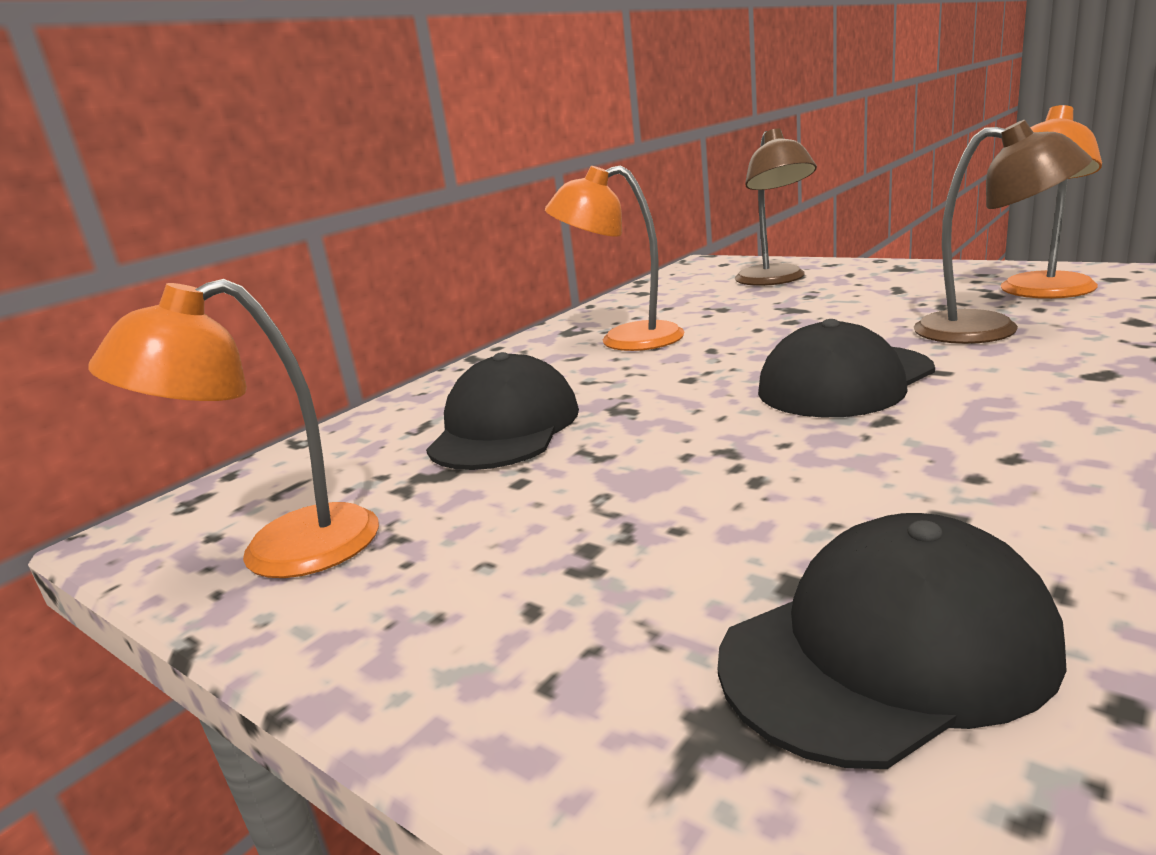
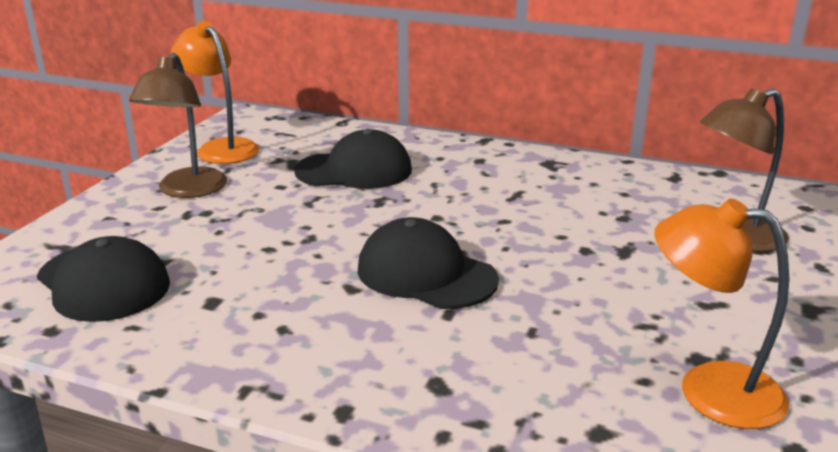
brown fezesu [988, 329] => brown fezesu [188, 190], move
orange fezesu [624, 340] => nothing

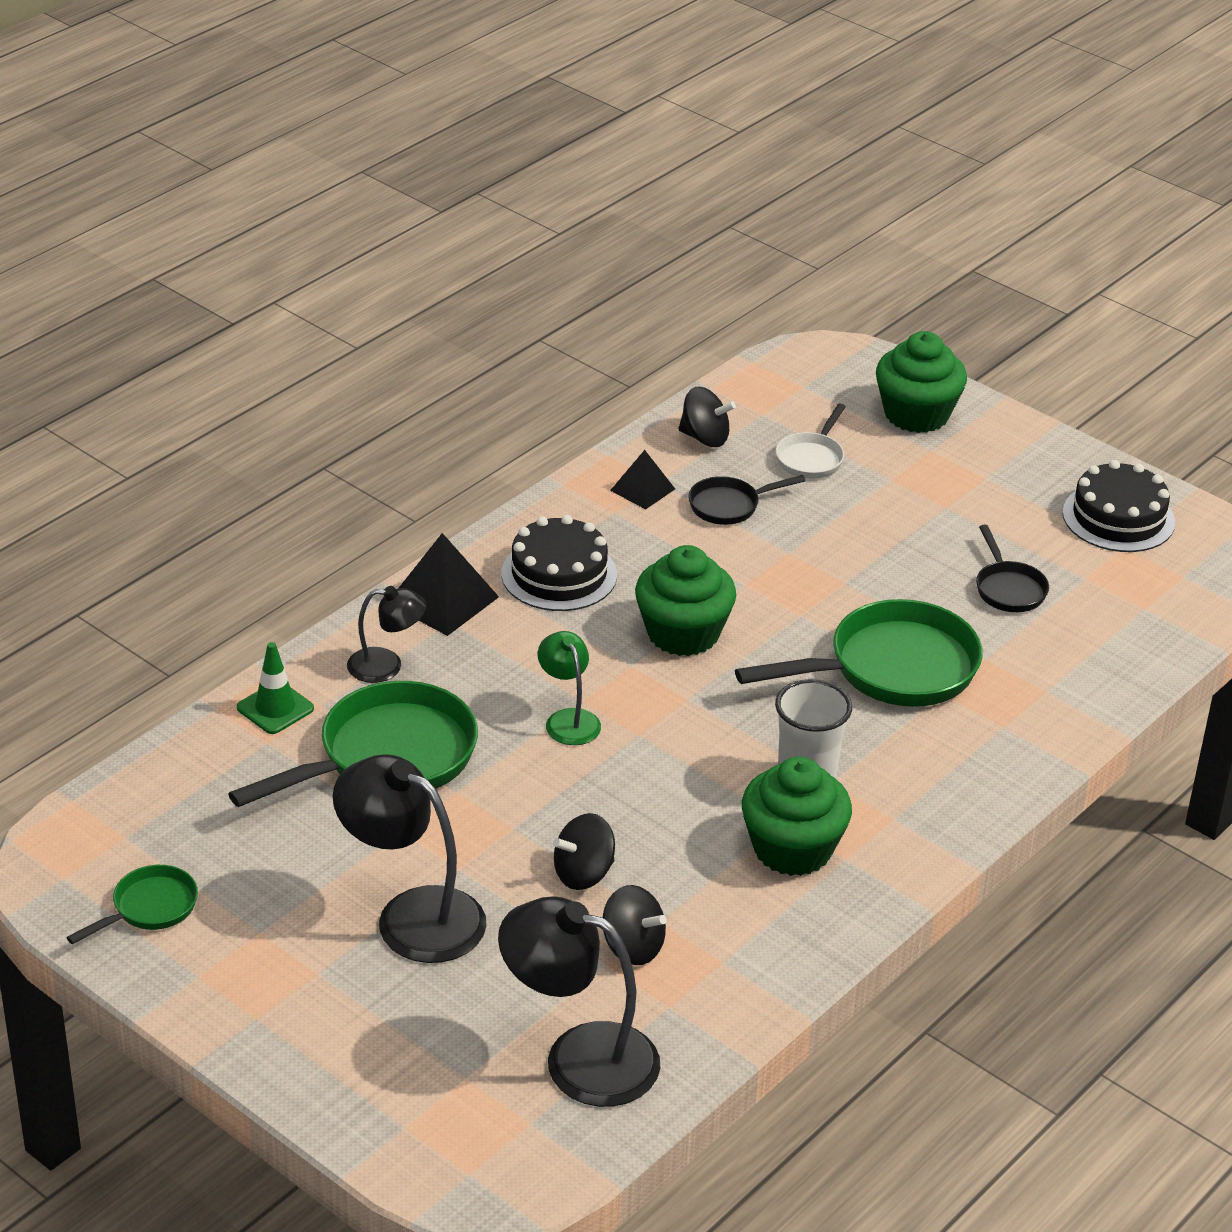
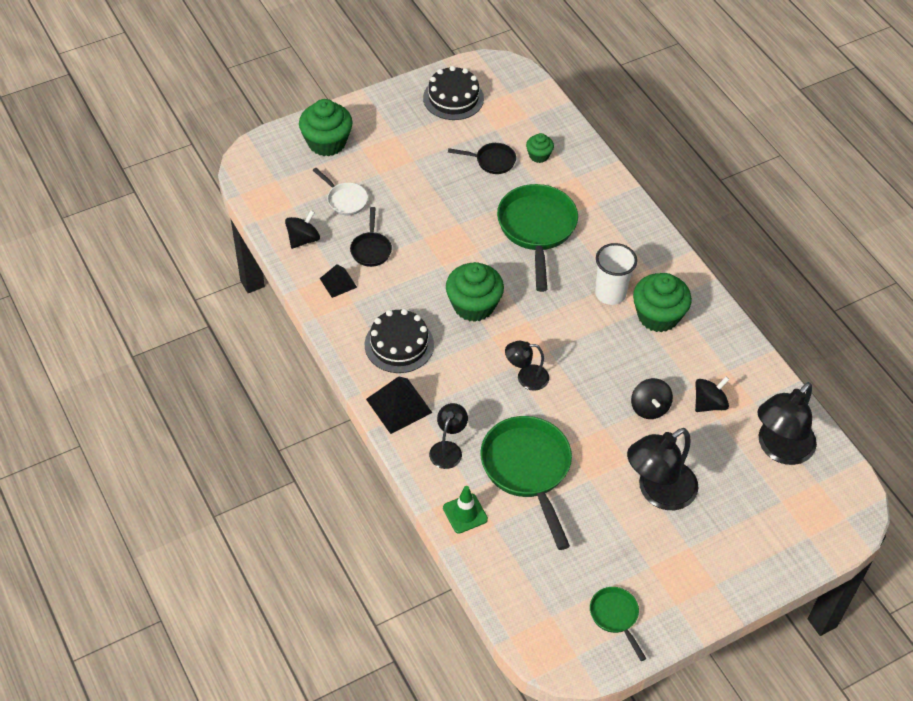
green fezesu [568, 719] => black fezesu [526, 378]
nothing => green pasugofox [539, 155]

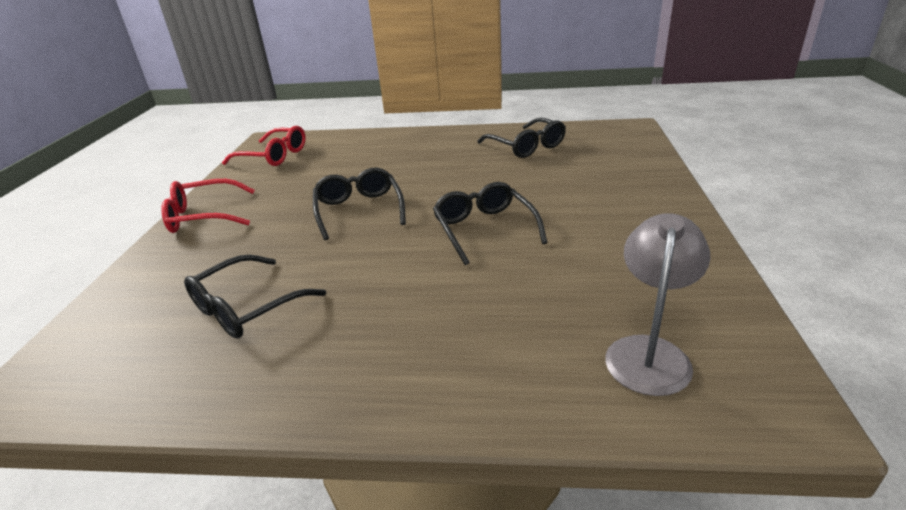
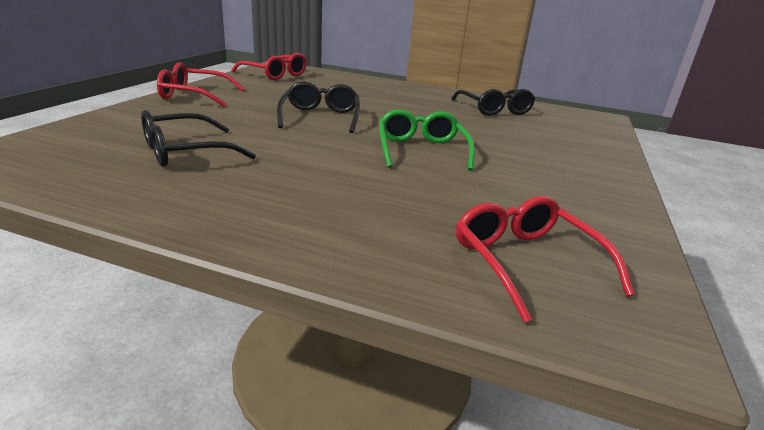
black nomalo [484, 229] => green nomalo [421, 150]
grey fezesu [649, 352] => red nomalo [526, 263]

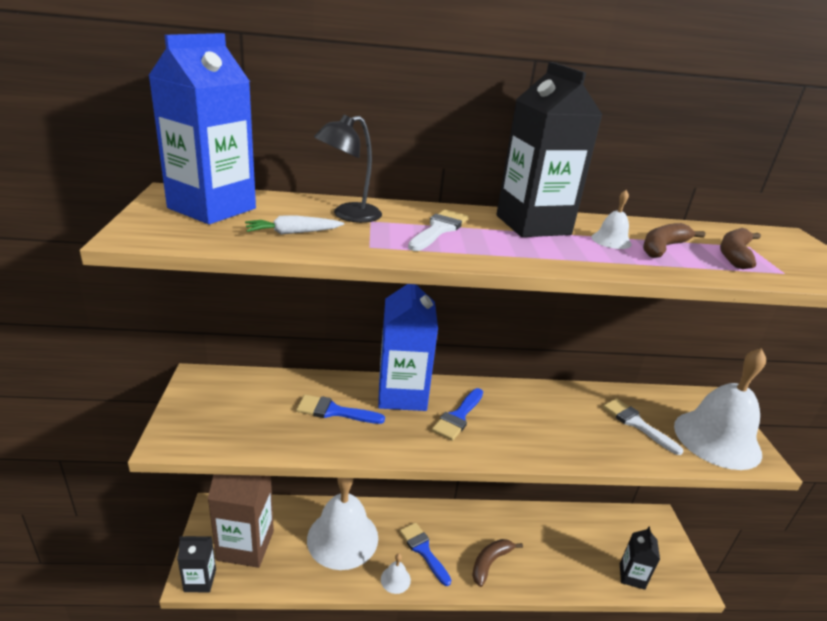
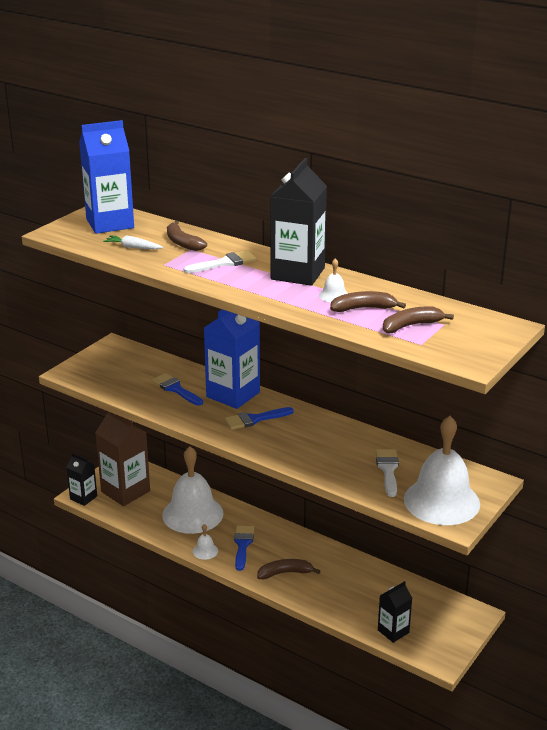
black fezesu [348, 215] => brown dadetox [182, 243]

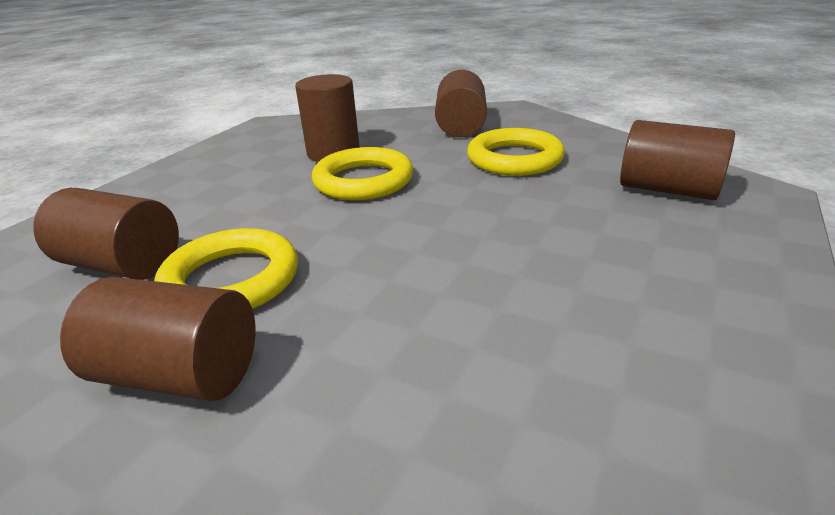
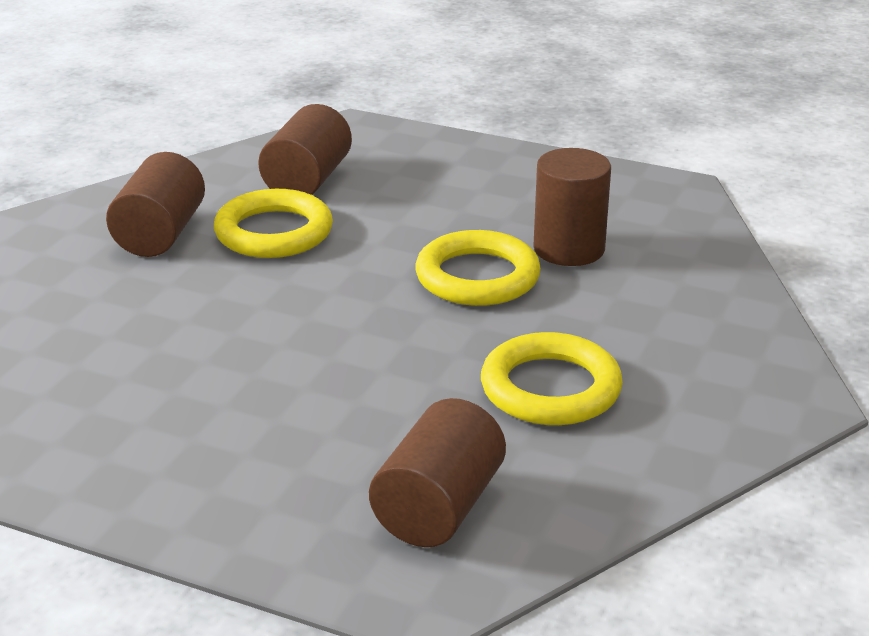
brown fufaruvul [461, 126] => nothing

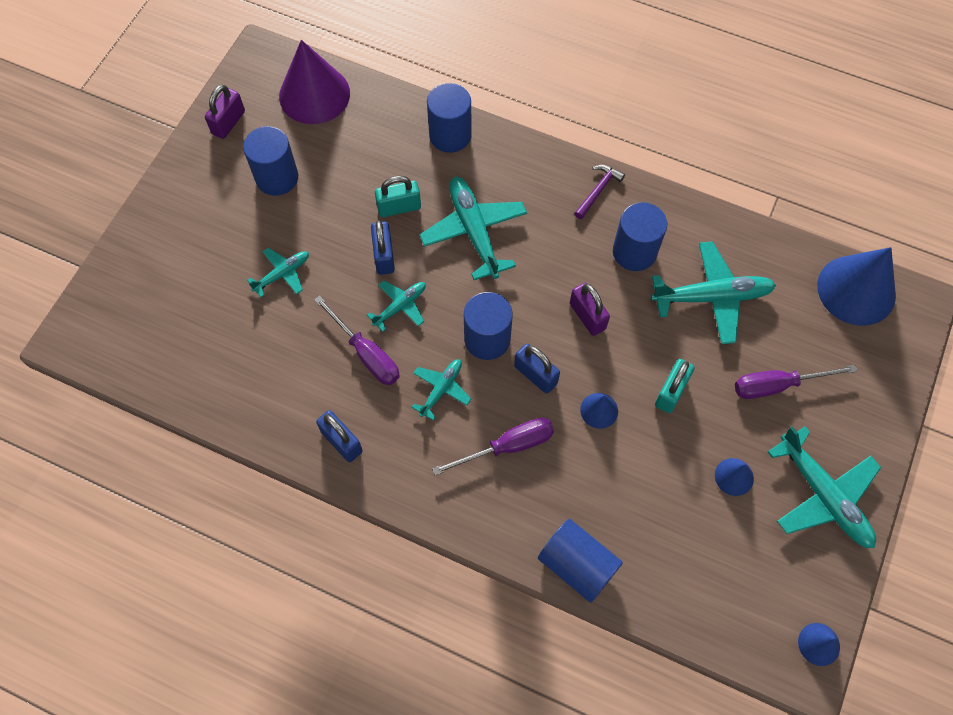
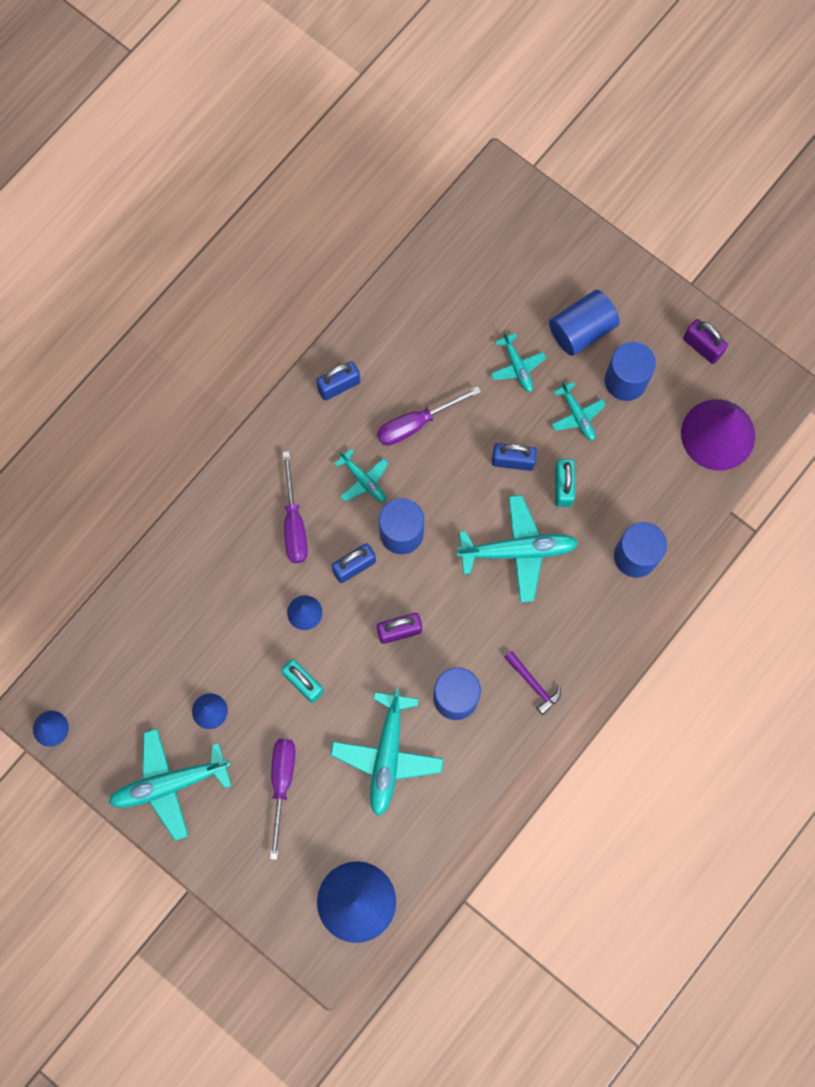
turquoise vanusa [400, 306] => turquoise vanusa [577, 415], move
blue fufaruvul [577, 565] => blue fufaruvul [581, 330], move

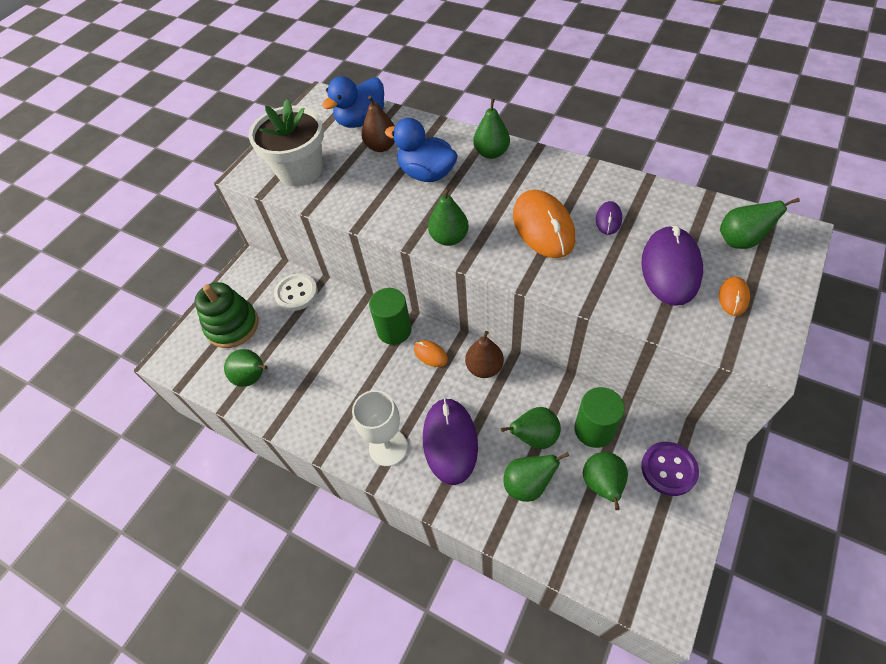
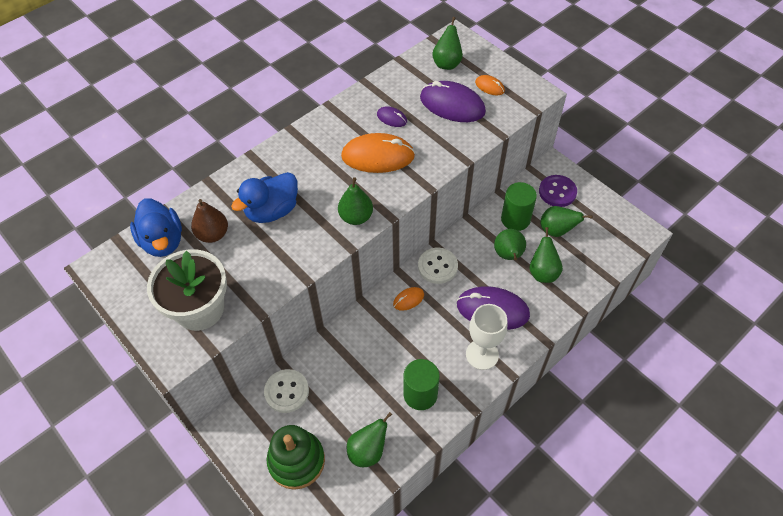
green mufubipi [491, 153] => nothing
green fufaruvul [394, 330] => green fufaruvul [420, 394], move
brown mufubipi [484, 367] => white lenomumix [437, 266]

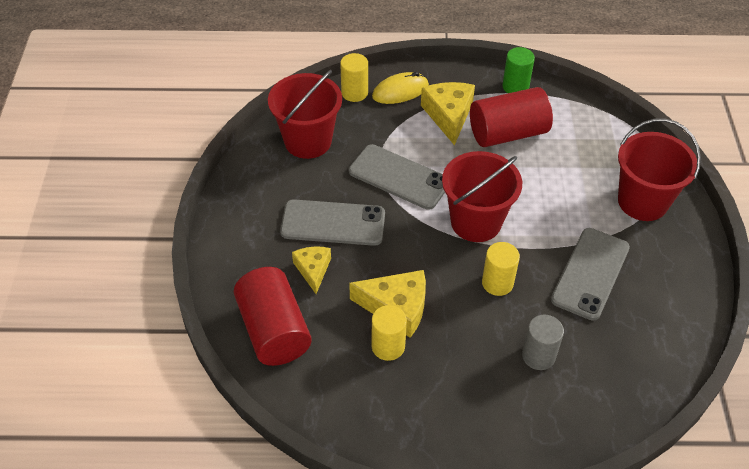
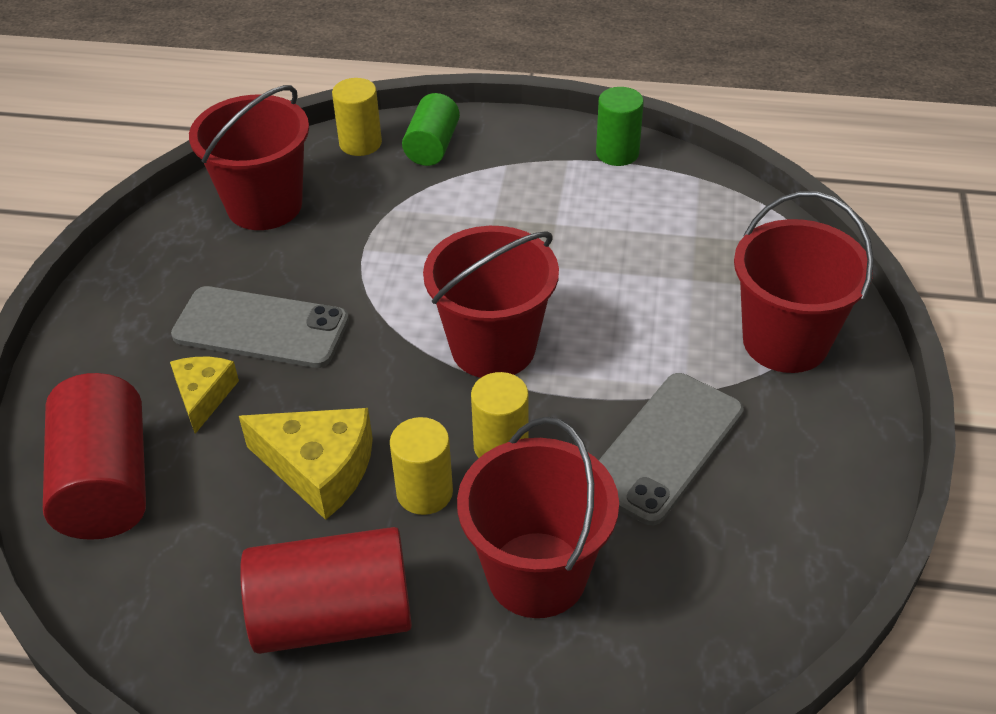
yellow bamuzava [400, 91] => green fufaruvul [432, 146]
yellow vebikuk [448, 115] => nothing
red fufaruvul [507, 133] => red fufaruvul [333, 616], move
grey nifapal [399, 177] => nothing
yellow fufaruvul [388, 346] => yellow fufaruvul [424, 492], move
grey fufaruvul [538, 356] => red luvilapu [537, 574]

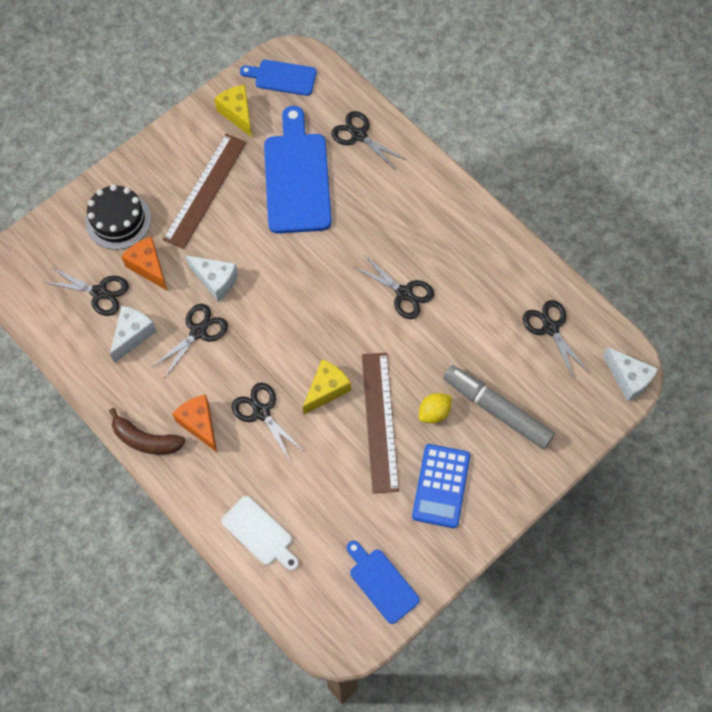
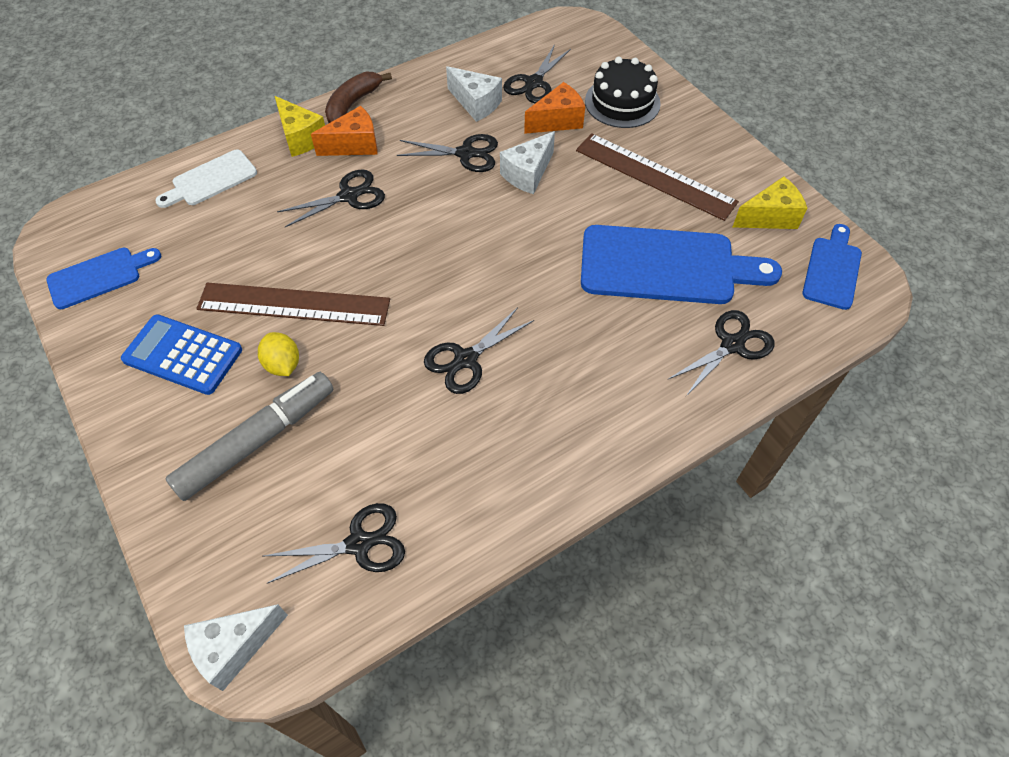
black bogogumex [198, 332] => black bogogumex [465, 153], 45 degrees counterclockwise
yellow vebikuk [326, 390] => yellow vebikuk [301, 138], move

